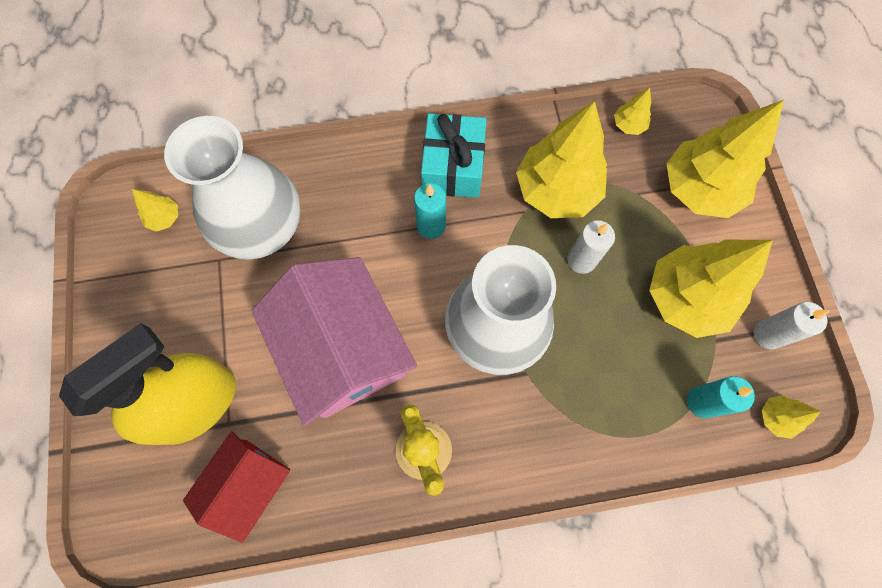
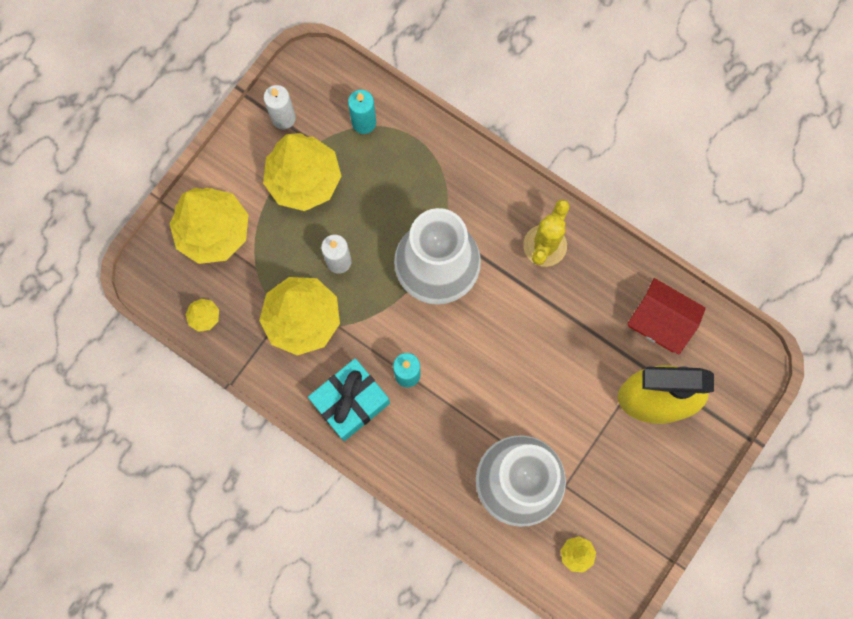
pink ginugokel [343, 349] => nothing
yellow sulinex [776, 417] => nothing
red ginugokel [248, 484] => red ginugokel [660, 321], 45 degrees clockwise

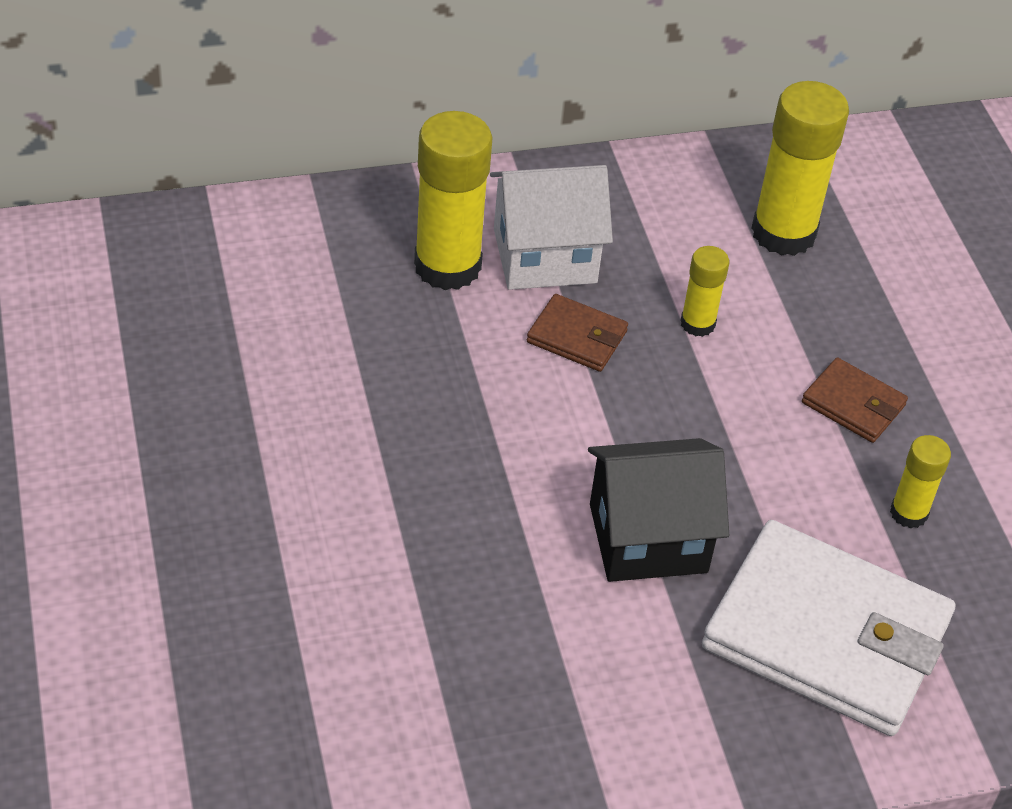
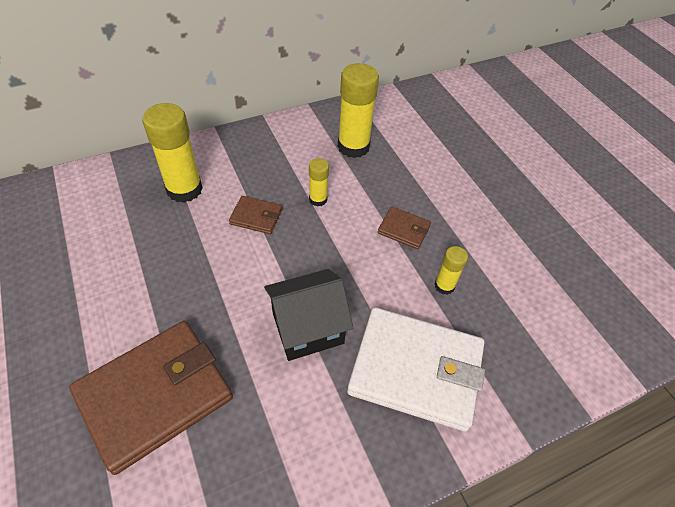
white ginugokel [544, 256] => nothing
nothing => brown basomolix [155, 396]

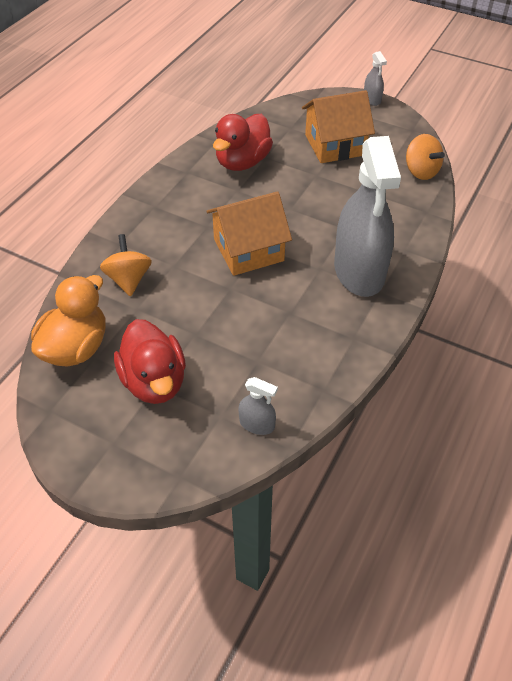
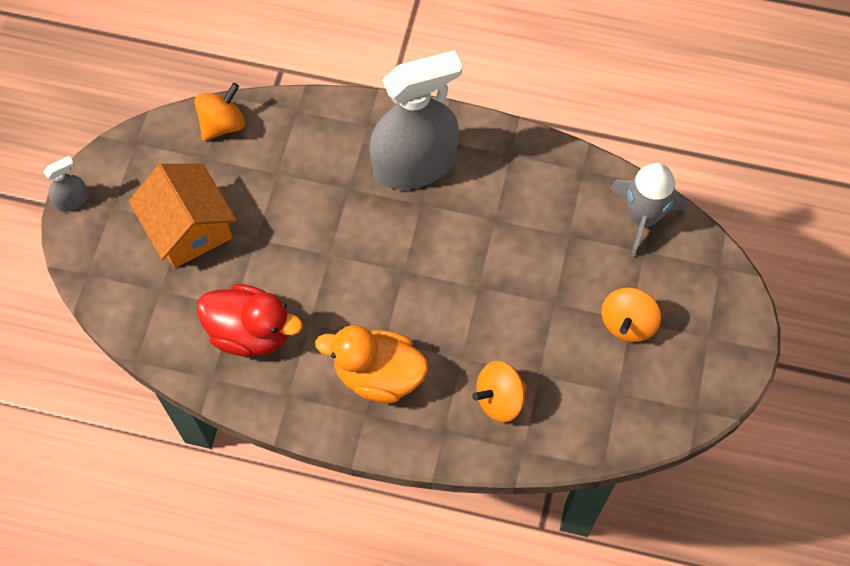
orange ginugokel [248, 250] => nothing
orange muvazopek [76, 348] => orange muvazopek [378, 375], move
red muvazopek [154, 381] => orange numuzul [627, 323]
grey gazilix [257, 424] => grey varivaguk [642, 218]

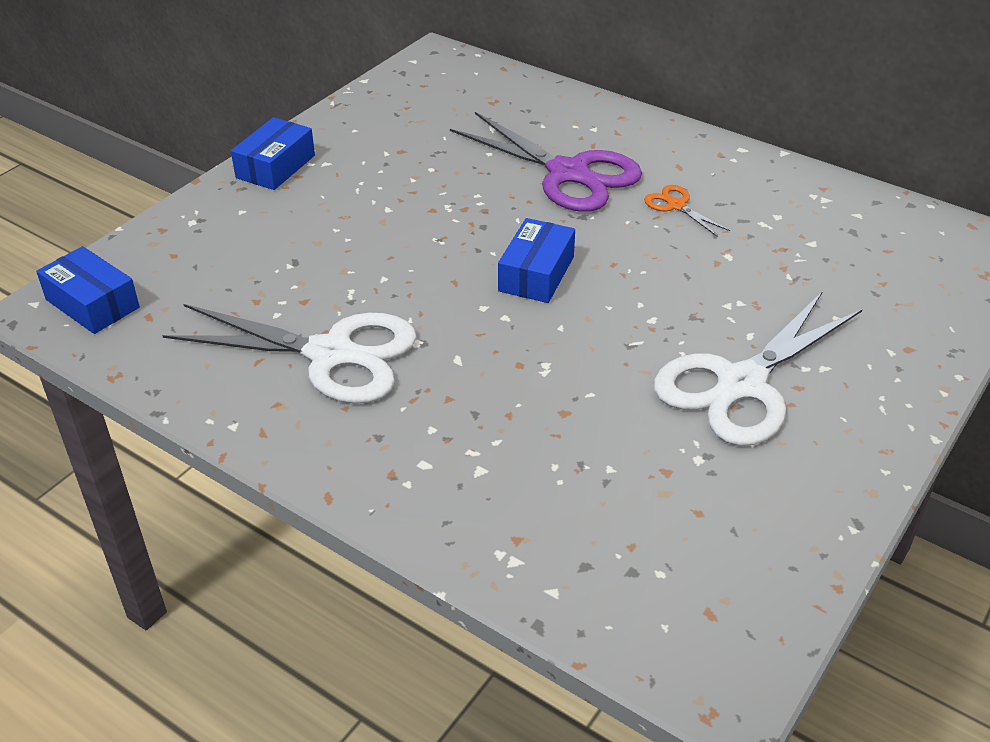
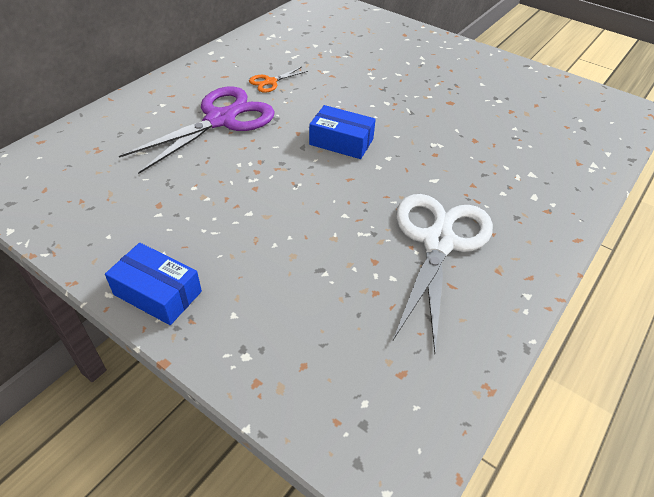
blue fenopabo [92, 303] => nothing
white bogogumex [741, 384] => nothing

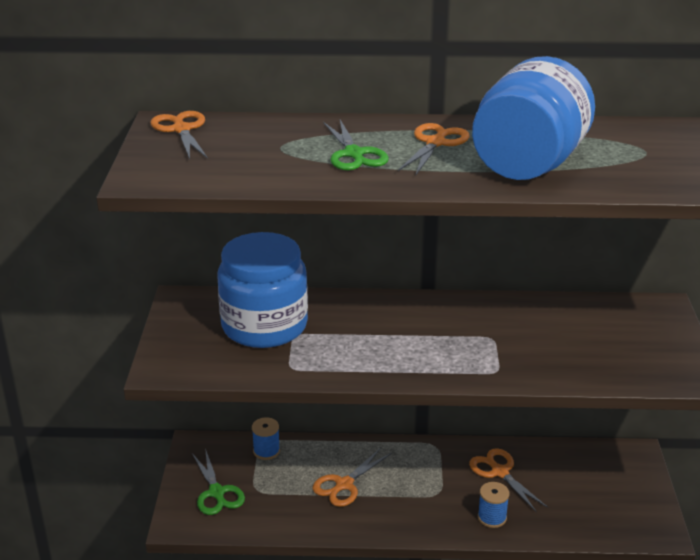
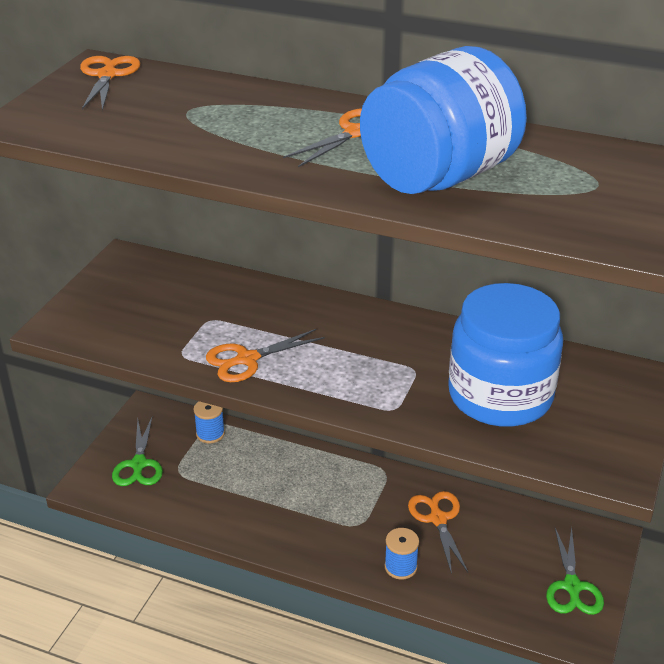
green bogogumex [354, 154] => green bogogumex [572, 586], move
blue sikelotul [264, 326] => blue sikelotul [500, 396], move
orange bogogumex [344, 484] => orange bogogumex [247, 359], move

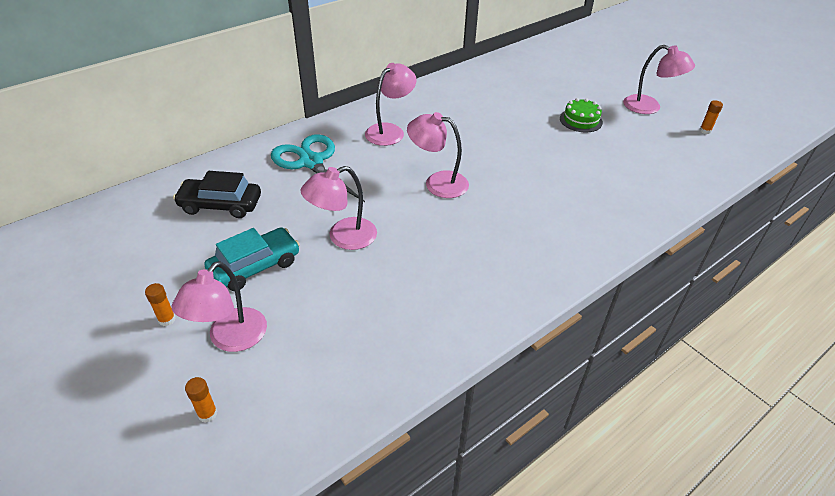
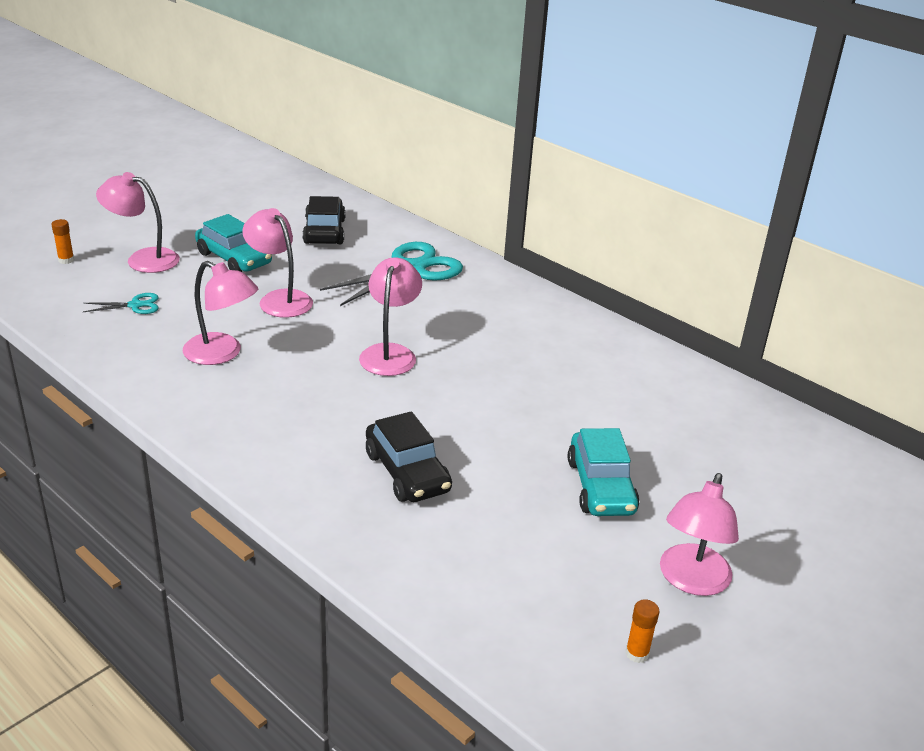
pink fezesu [390, 131] => pink fezesu [222, 354], move
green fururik [580, 120] => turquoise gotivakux [600, 487]
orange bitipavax [167, 319] => nothing
nothing => turquoise bogogumex [135, 305]
nothing => black gotivakux [407, 472]

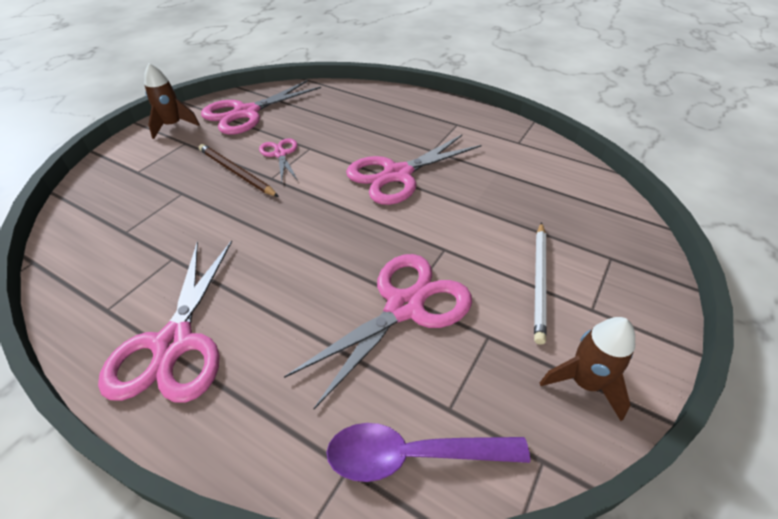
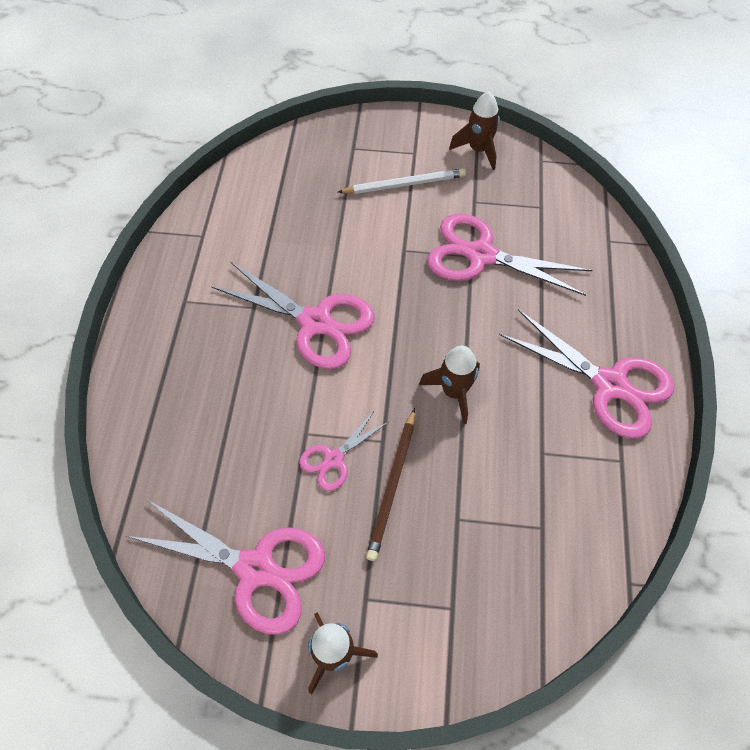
pink bogogumex [174, 343] => pink bogogumex [610, 384], 60 degrees clockwise
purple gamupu [413, 455] => nothing
nothing => brown varivaguk [453, 392]

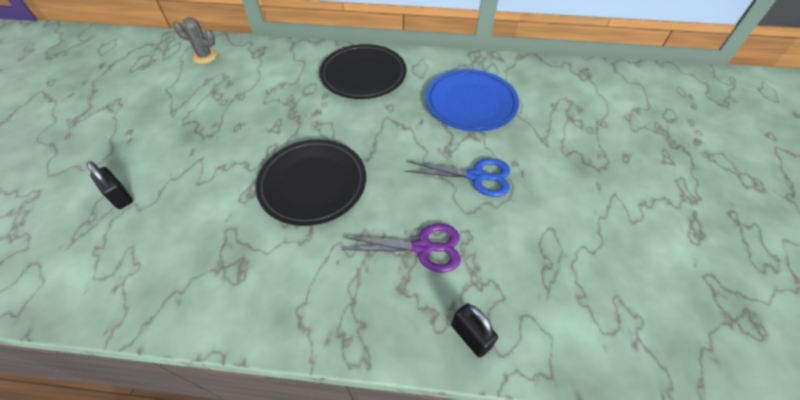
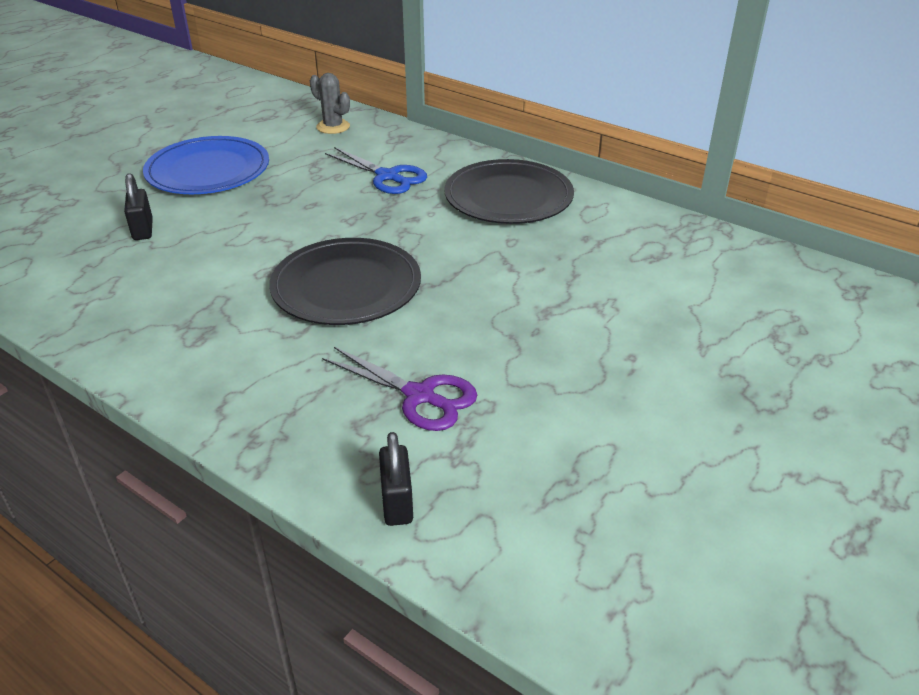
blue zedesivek [471, 103] => blue zedesivek [208, 171], move
blue bogogumex [476, 176] => blue bogogumex [387, 176], move

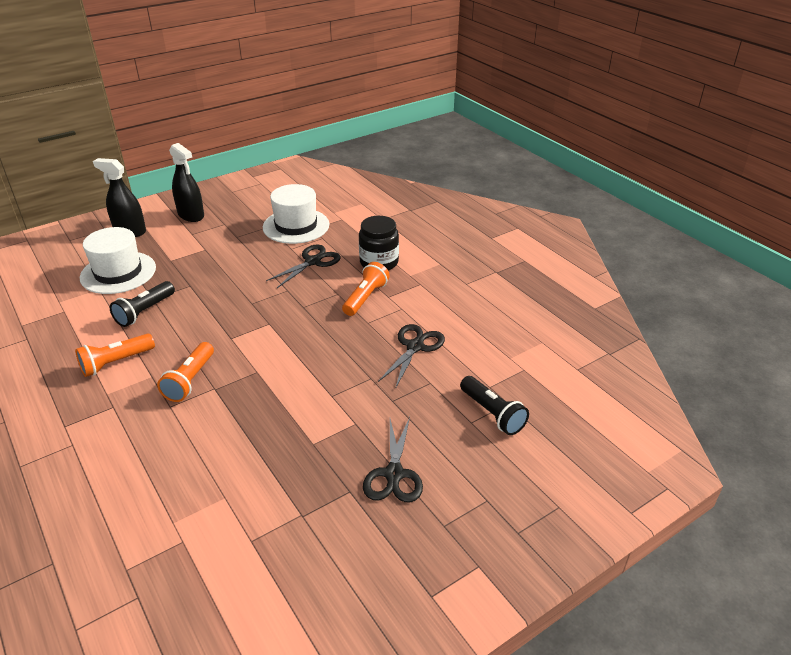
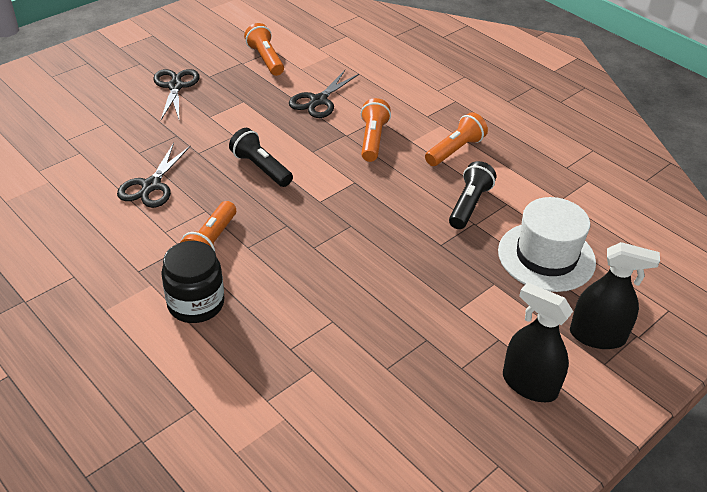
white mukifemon [296, 226] => nothing
black bogogumex [313, 261] => black bogogumex [318, 101], move
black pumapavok [492, 414] => black pumapavok [261, 168], move
nothing => orange pumapavok [265, 59]

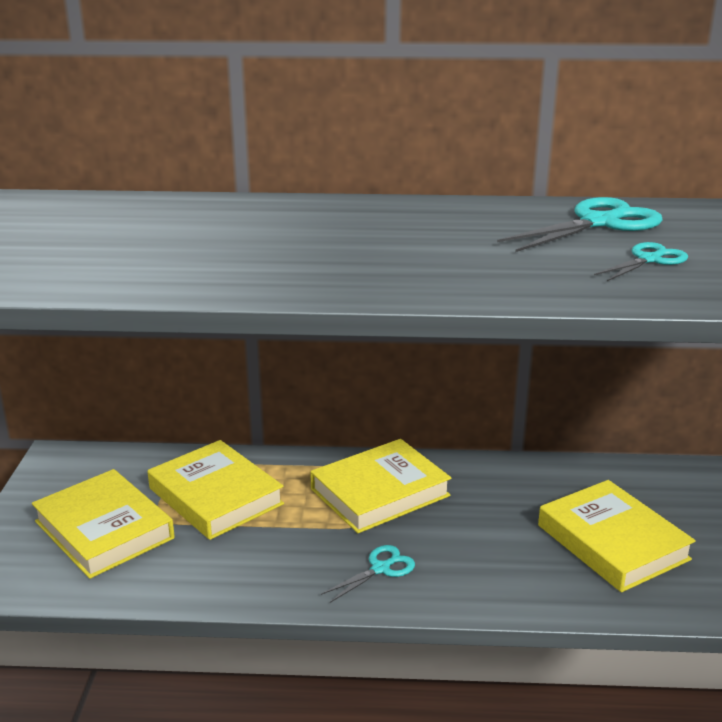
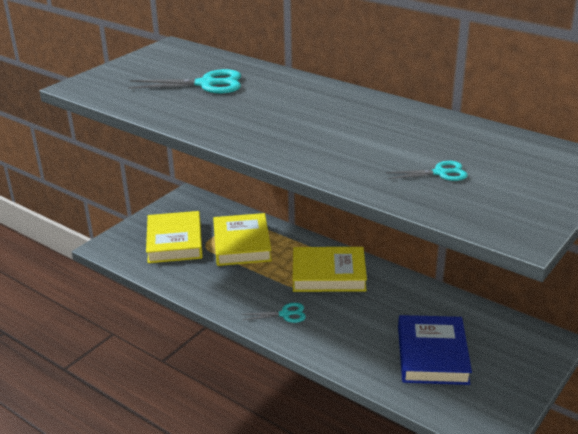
turquoise bogogumex [599, 223] => turquoise bogogumex [206, 84], move
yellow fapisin [612, 542] => blue fapisin [432, 355]

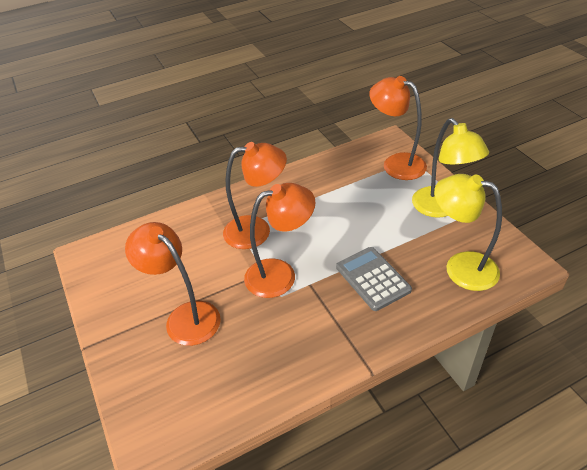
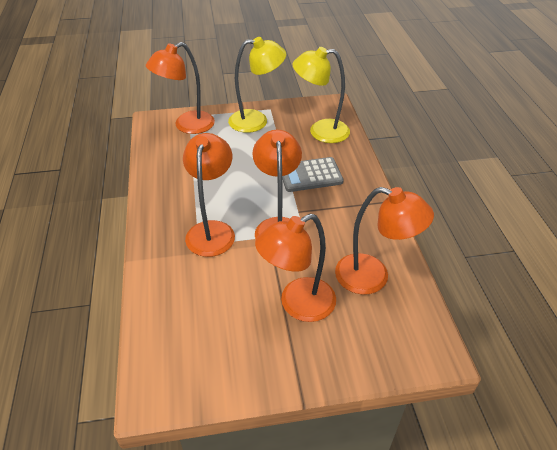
yellow fezesu [460, 267] => yellow fezesu [320, 131], 45 degrees clockwise
nothing => orange fezesu [373, 277]

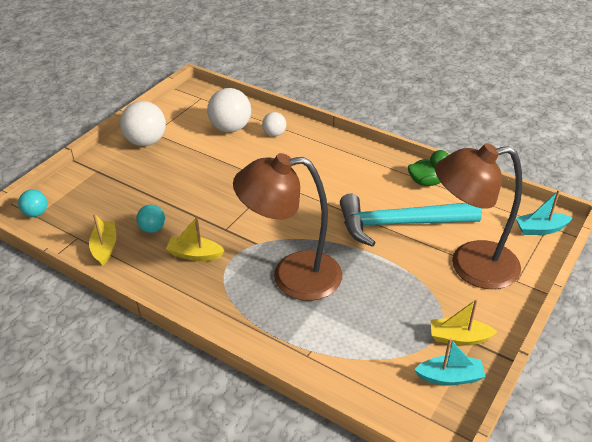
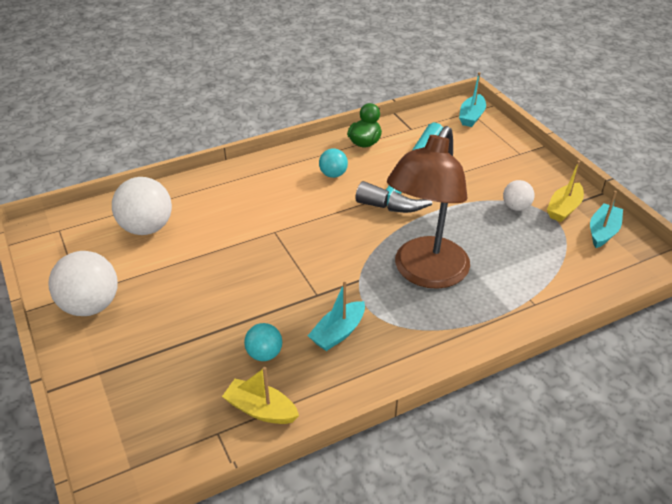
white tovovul [274, 134] => white tovovul [516, 207], move
brown fezesu [470, 266] => nothing
turquoise tovovul [36, 213] => turquoise tovovul [333, 174], move
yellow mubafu [195, 254] => turquoise mubafu [338, 333]

